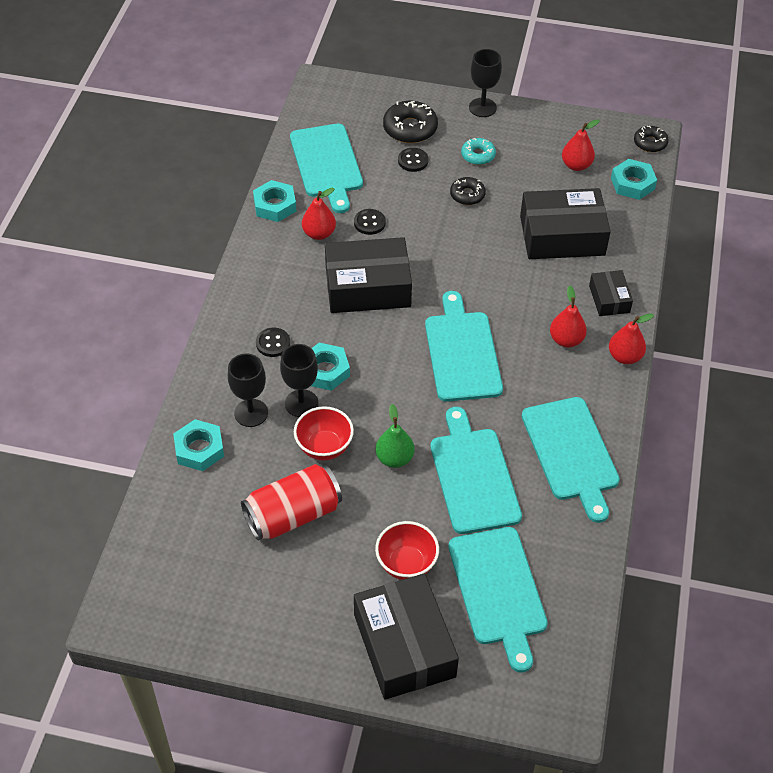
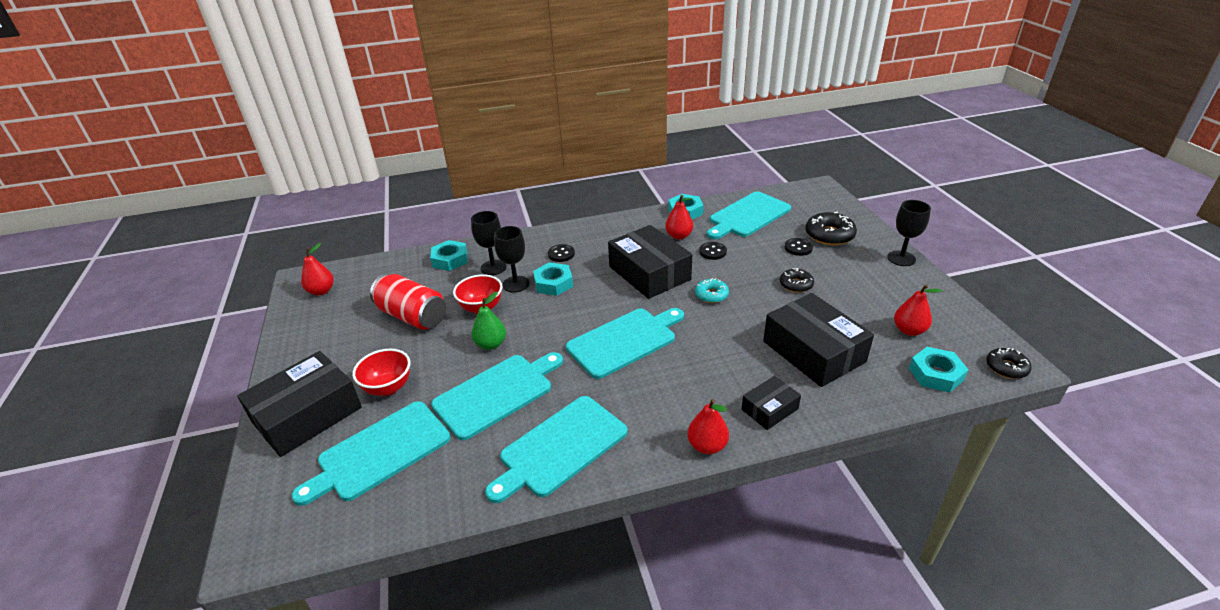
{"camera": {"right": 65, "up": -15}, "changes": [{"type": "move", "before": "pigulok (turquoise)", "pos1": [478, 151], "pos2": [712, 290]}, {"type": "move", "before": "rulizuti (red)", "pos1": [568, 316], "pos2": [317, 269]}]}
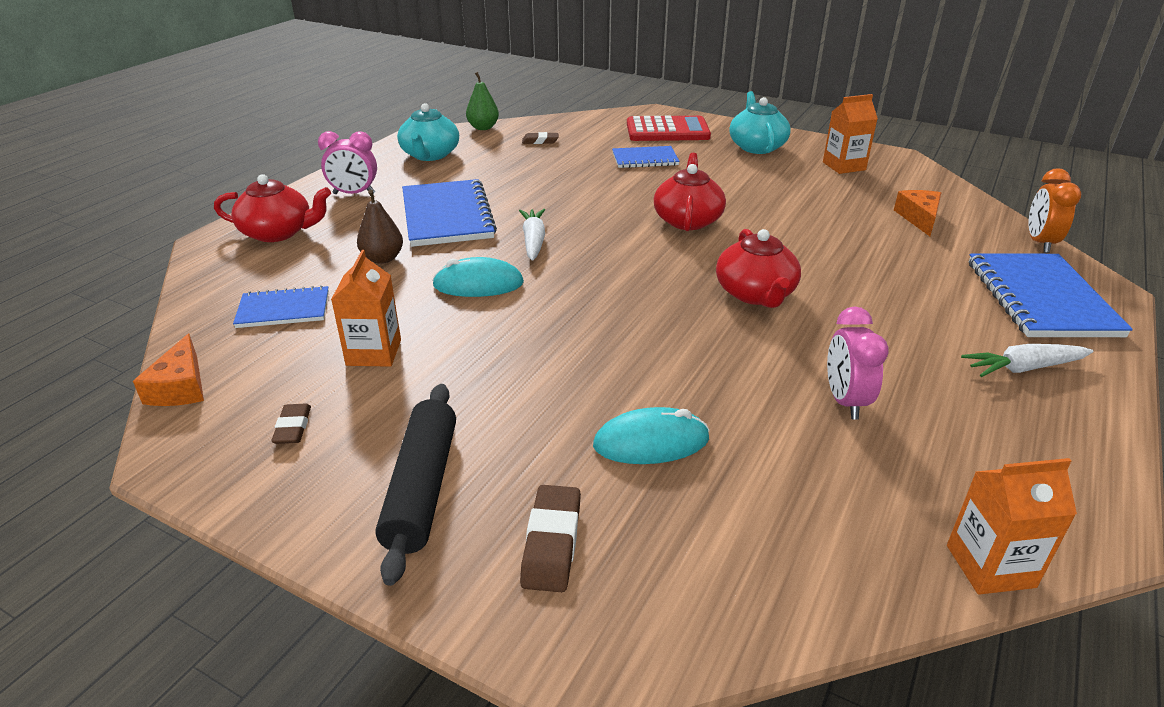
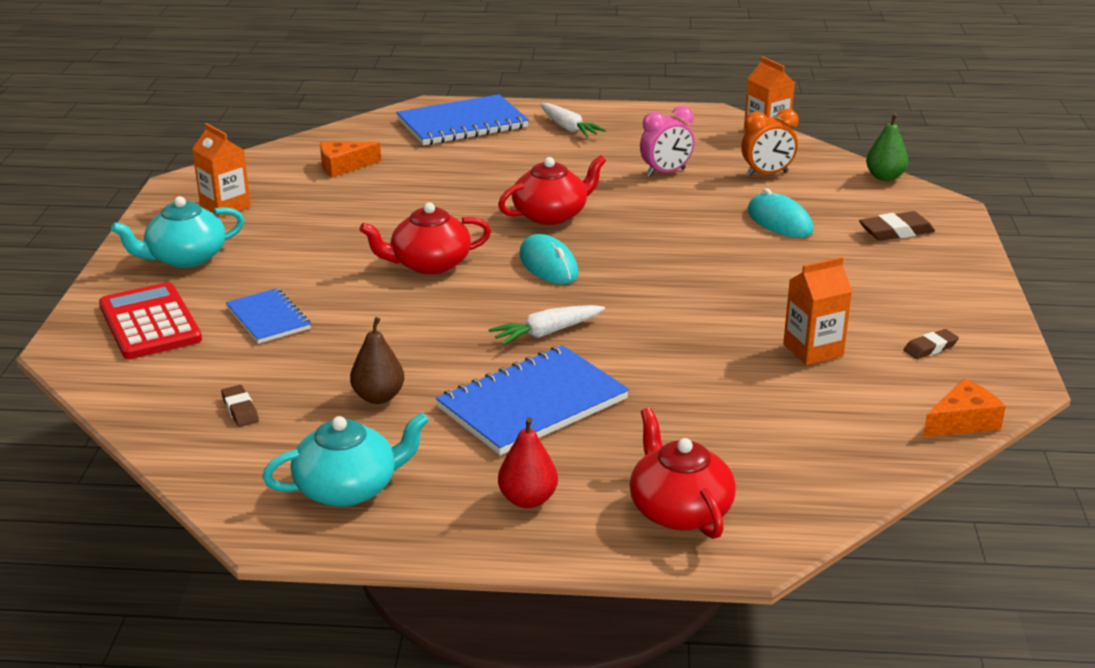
{"camera": {"right": -115, "up": -5}, "changes": [{"type": "delete", "before": "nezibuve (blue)", "pos1": [281, 306]}, {"type": "delete", "before": "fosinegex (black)", "pos1": [415, 485]}, {"type": "move", "before": "rulizuti (brown)", "pos1": [380, 227], "pos2": [377, 360]}, {"type": "move", "before": "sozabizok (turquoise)", "pos1": [478, 277], "pos2": [549, 259]}, {"type": "move", "before": "rulizuti (green)", "pos1": [482, 101], "pos2": [887, 147]}, {"type": "move", "before": "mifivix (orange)", "pos1": [1055, 211], "pos2": [770, 143]}, {"type": "replace", "before": "mifivix (pink)", "after": "rulizuti (red)", "pos1": [347, 162], "pos2": [528, 462]}]}
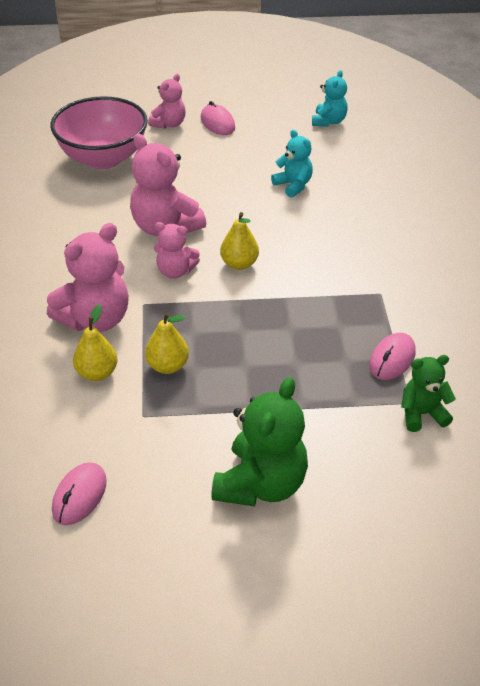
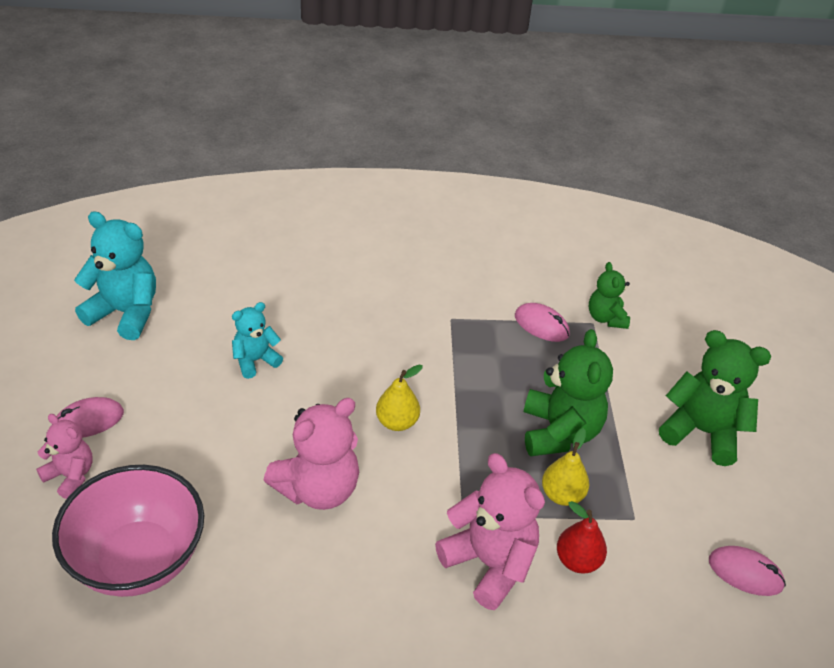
{"camera": {"right": -90, "up": 0}, "changes": [{"type": "delete", "before": "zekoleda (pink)", "pos1": [177, 250]}, {"type": "insert", "after": "zekoleda (green)", "pos2": [568, 392]}, {"type": "recolor", "before": "rulizuti (yellow)", "after": "rulizuti (red)", "pos1": [95, 342], "pos2": [582, 537]}, {"type": "resize", "before": "zekoleda (turquoise)", "pos1": [330, 98], "pos2": [115, 275], "scale": 1.71}]}
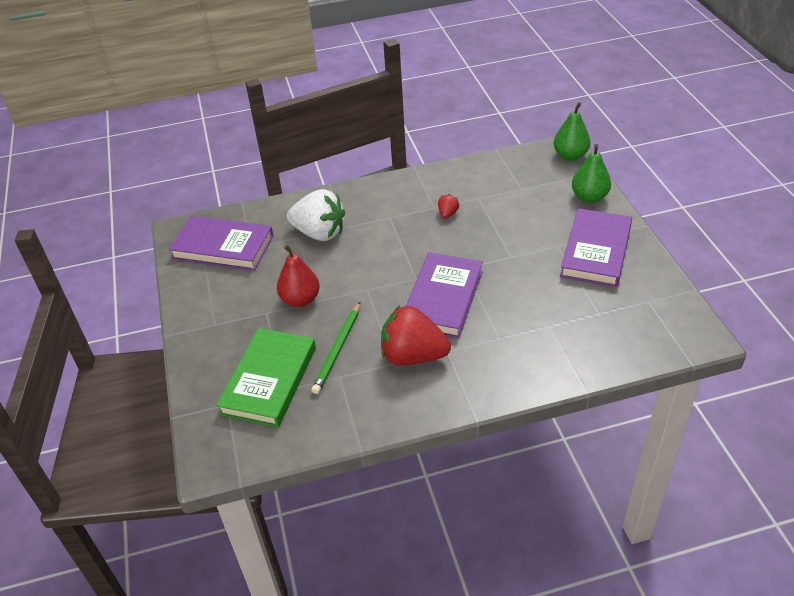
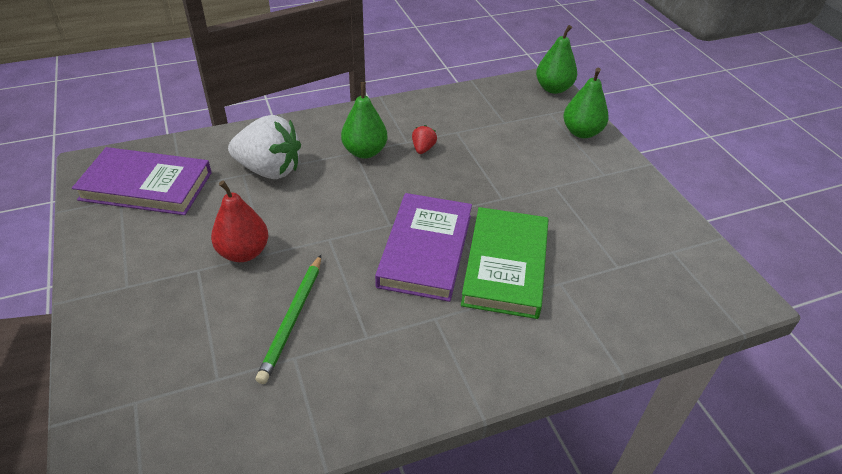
{"camera": {"right": -10, "up": 0}, "changes": [{"type": "delete", "before": "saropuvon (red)", "pos1": [416, 336]}, {"type": "delete", "before": "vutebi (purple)", "pos1": [596, 247]}, {"type": "insert", "after": "rulizuti (green)", "pos2": [364, 120]}, {"type": "move", "before": "vutebi (green)", "pos1": [266, 377], "pos2": [504, 263]}]}
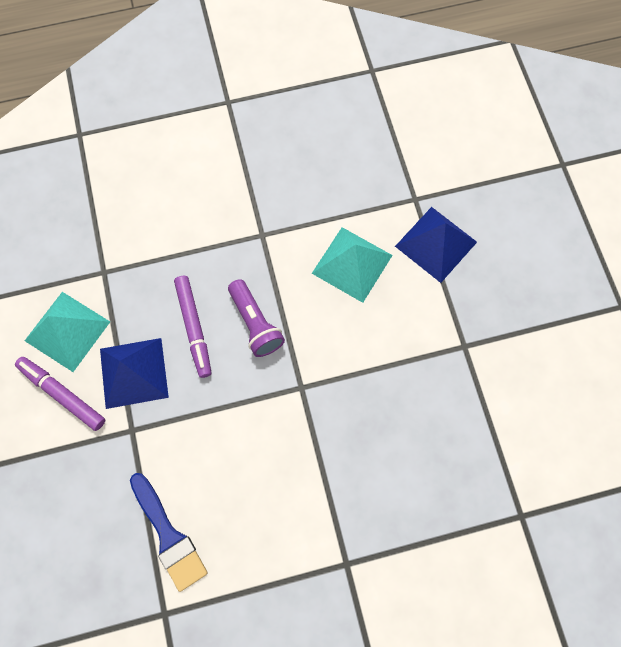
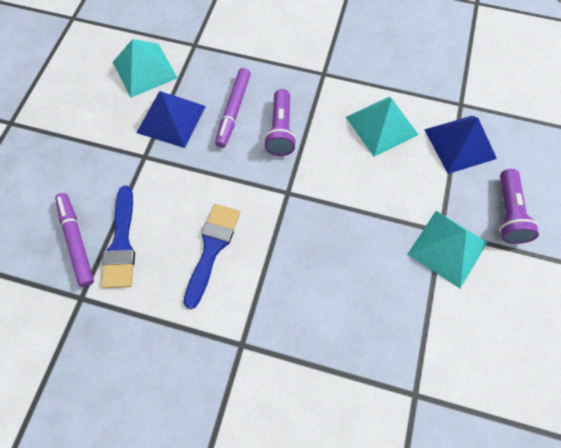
{"camera": {"right": 30, "up": -5}, "changes": [{"type": "insert", "after": "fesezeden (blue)", "pos2": [212, 256]}, {"type": "insert", "after": "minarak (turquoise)", "pos2": [447, 249]}, {"type": "insert", "after": "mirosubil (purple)", "pos2": [519, 206]}, {"type": "move", "before": "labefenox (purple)", "pos1": [60, 394], "pos2": [74, 240]}]}
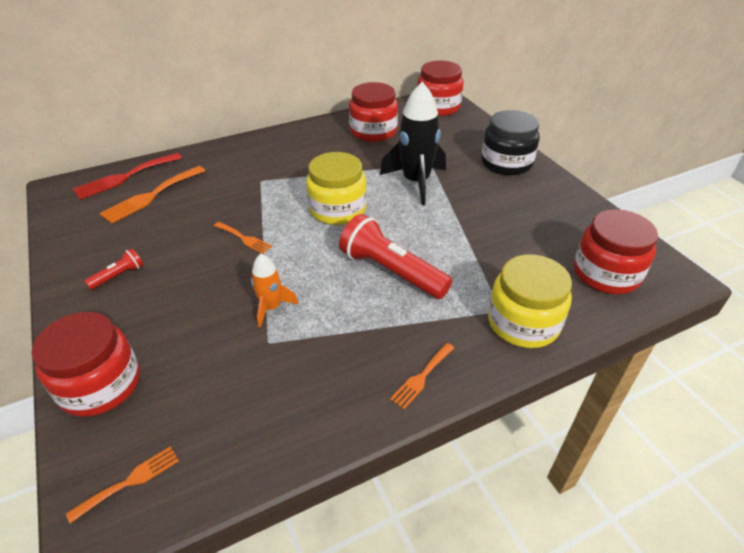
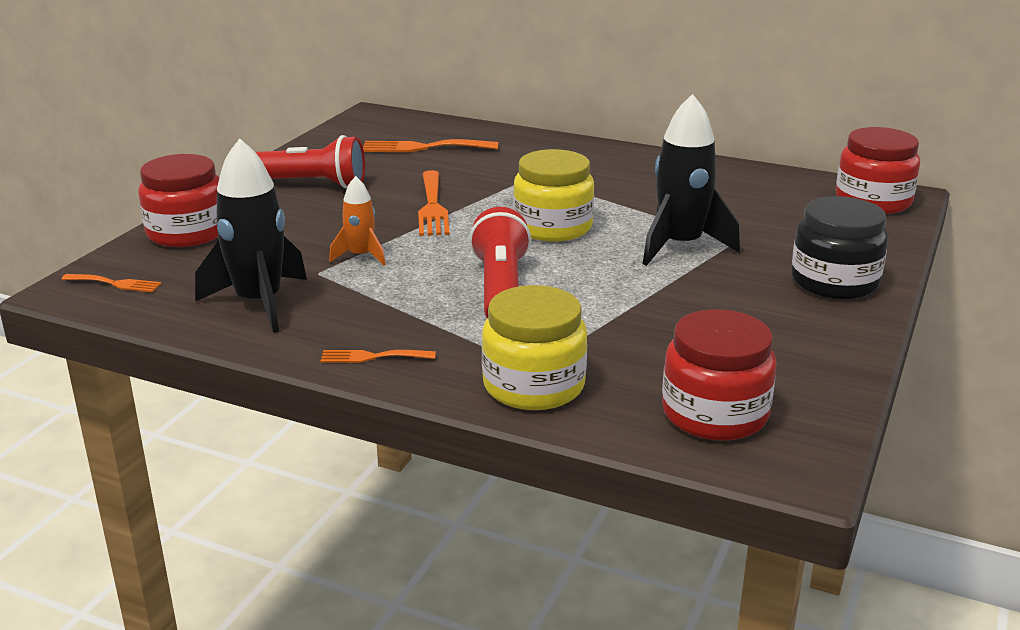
{"camera": {"right": 50, "up": -15}, "changes": [{"type": "delete", "before": "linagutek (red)", "pos1": [127, 176]}, {"type": "delete", "before": "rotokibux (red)", "pos1": [373, 112]}, {"type": "insert", "after": "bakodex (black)", "pos2": [251, 236]}, {"type": "resize", "before": "mirosubil (red)", "pos1": [114, 269], "pos2": [310, 161], "scale": 2.13}, {"type": "resize", "before": "linagutek (orange)", "pos1": [243, 238], "pos2": [434, 203], "scale": 1.73}]}
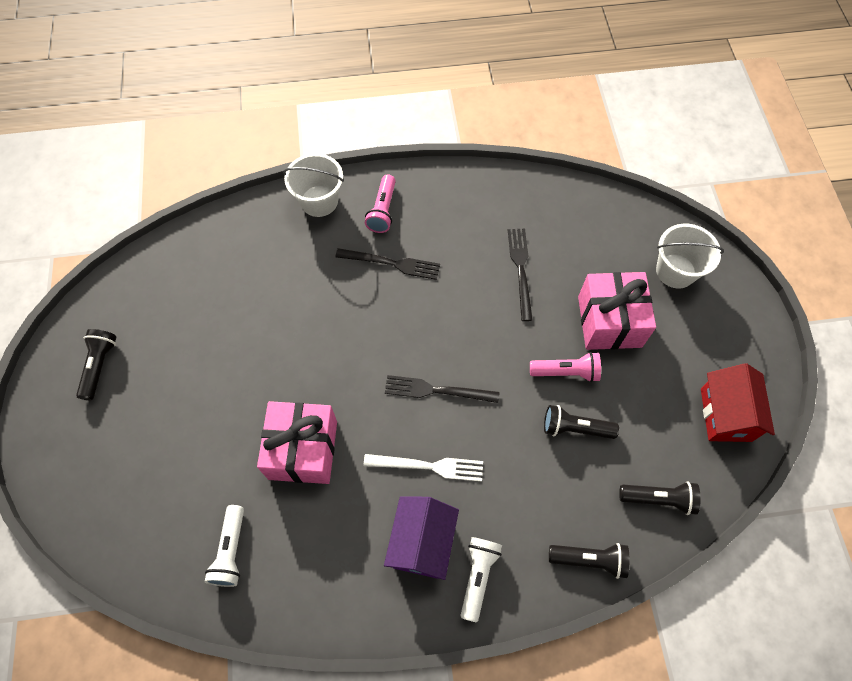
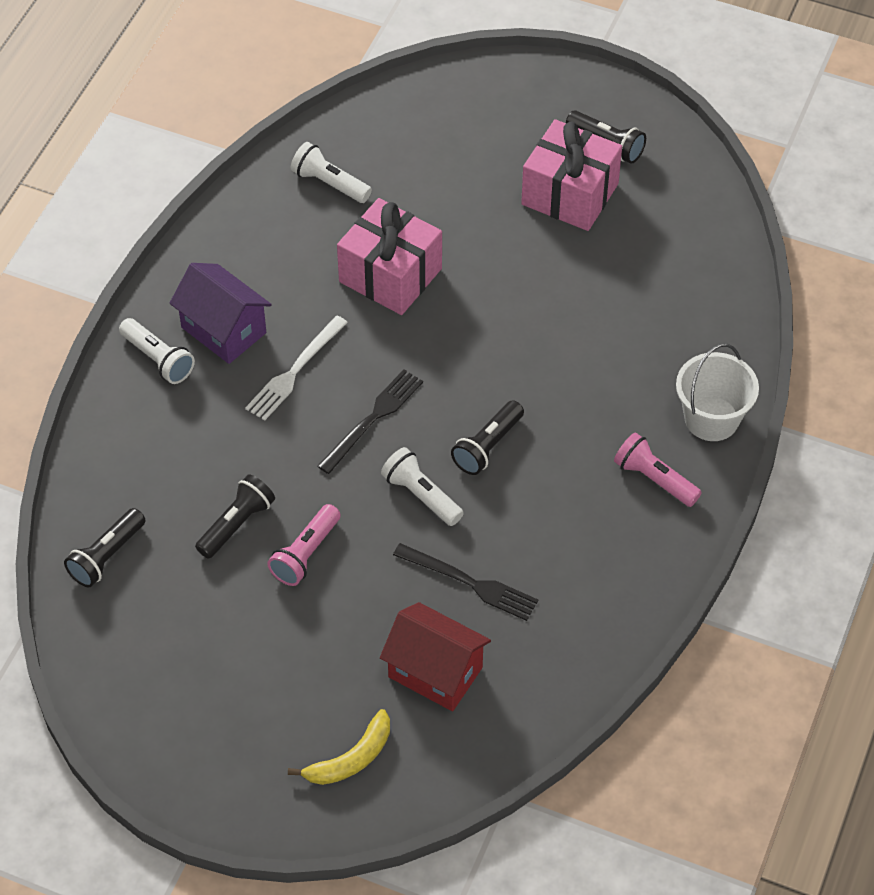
{"camera": {"right": 120, "up": -10}, "changes": [{"type": "delete", "before": "linagutek (black)", "pos1": [387, 264]}, {"type": "insert", "after": "mirosubil (white)", "pos2": [422, 486]}, {"type": "move", "before": "mirosubil (black)", "pos1": [589, 561], "pos2": [487, 437]}, {"type": "move", "before": "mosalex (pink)", "pos1": [617, 311], "pos2": [571, 175]}, {"type": "move", "before": "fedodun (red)", "pos1": [738, 402], "pos2": [435, 656]}, {"type": "replace", "before": "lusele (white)", "after": "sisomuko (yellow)", "pos1": [690, 256], "pos2": [339, 747]}]}
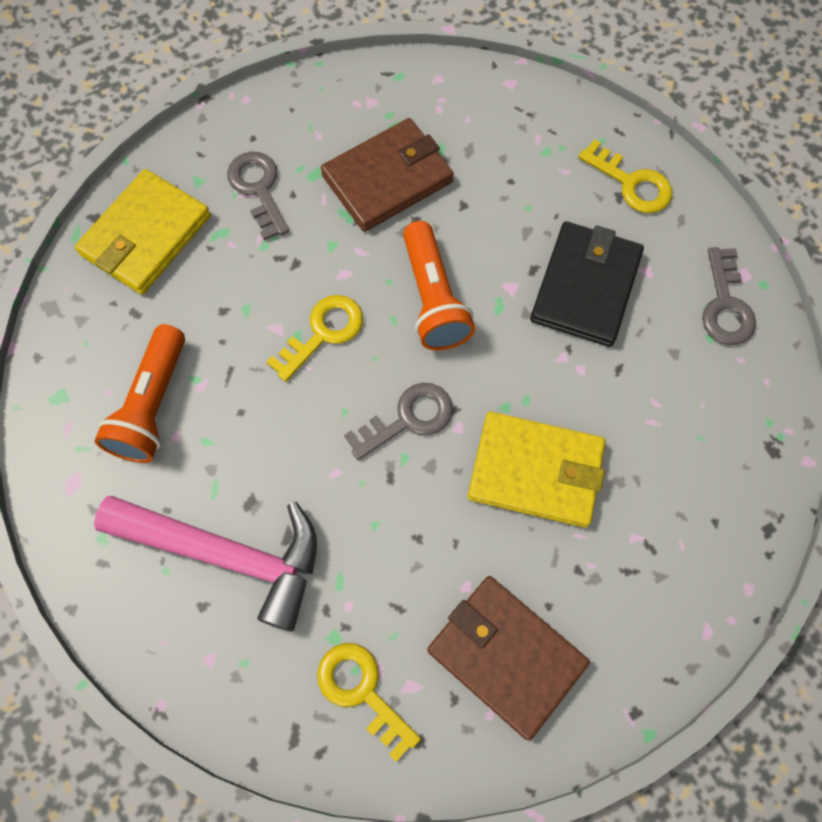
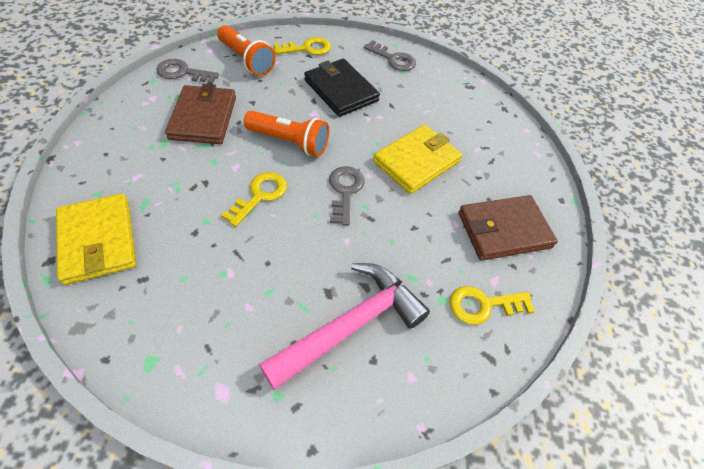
{"camera": {"right": -60, "up": -15}, "changes": [{"type": "move", "before": "mirosubil (orange)", "pos1": [140, 393], "pos2": [246, 50]}, {"type": "move", "before": "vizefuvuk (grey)", "pos1": [258, 196], "pos2": [187, 71]}, {"type": "rotate", "before": "vizefuvuk (yellow)", "pos1": [315, 338], "pos2": [254, 199], "turn": 45}]}
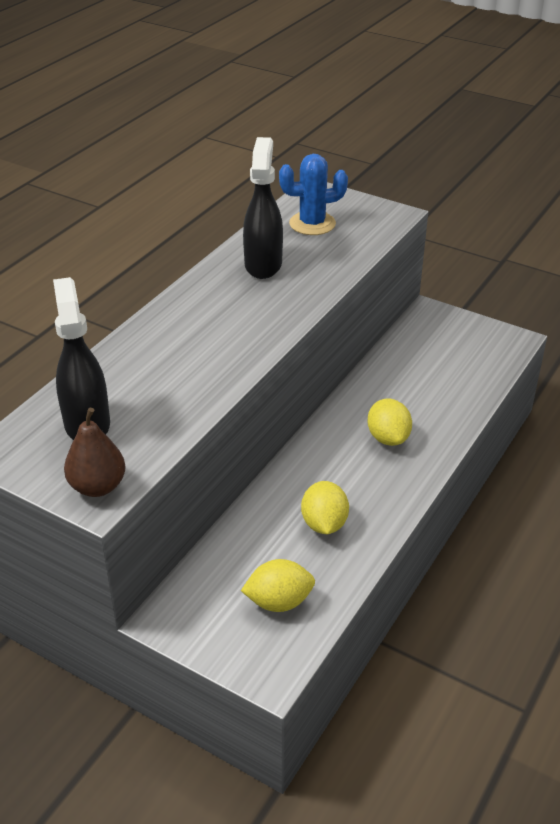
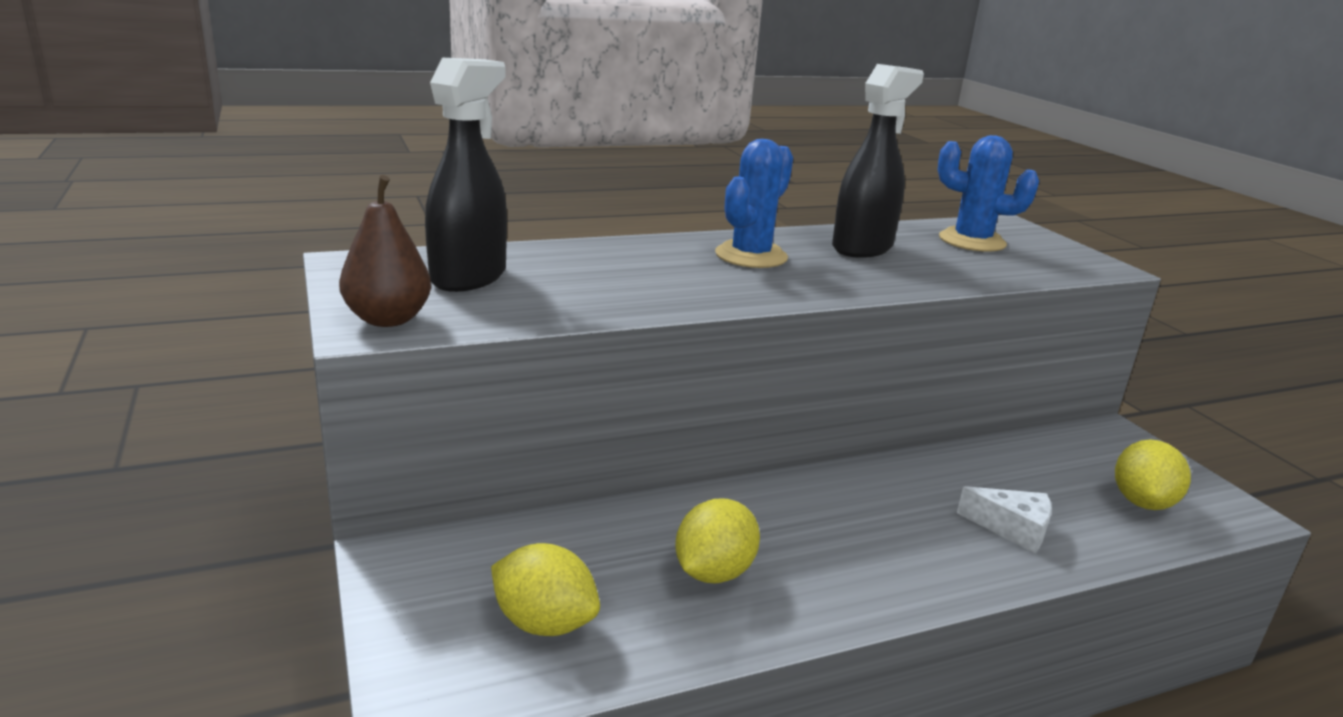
{"camera": {"right": 35, "up": -15}, "changes": [{"type": "insert", "after": "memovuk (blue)", "pos2": [754, 203]}, {"type": "insert", "after": "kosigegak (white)", "pos2": [1004, 519]}, {"type": "move", "before": "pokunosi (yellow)", "pos1": [390, 422], "pos2": [1153, 474]}]}
